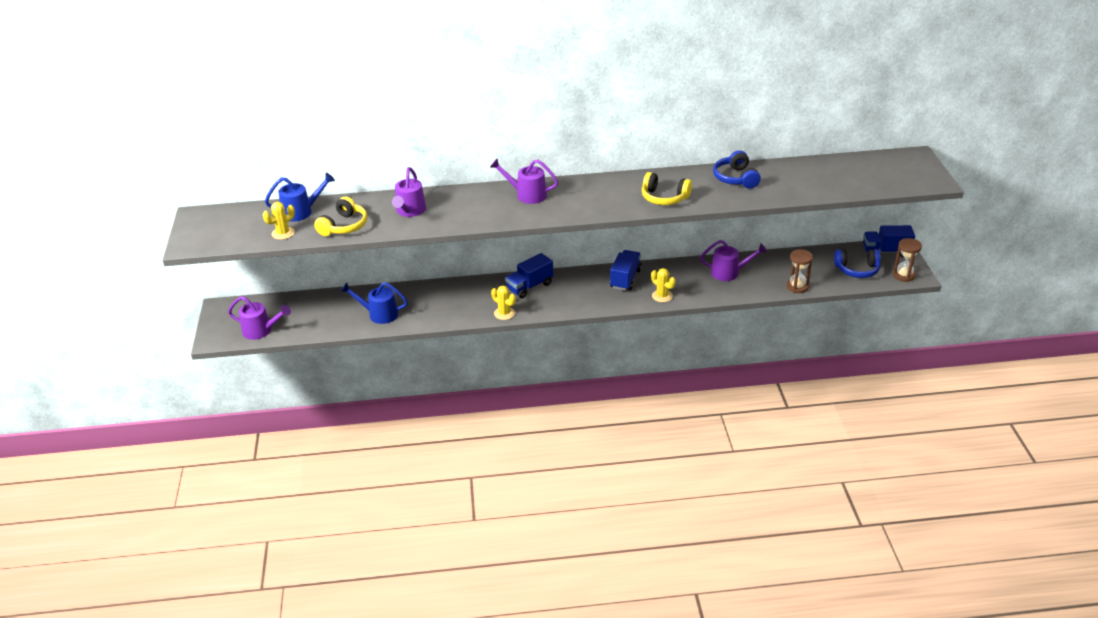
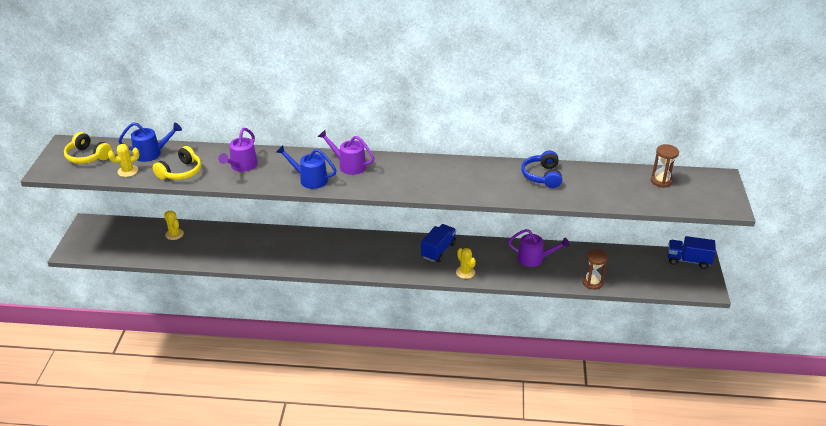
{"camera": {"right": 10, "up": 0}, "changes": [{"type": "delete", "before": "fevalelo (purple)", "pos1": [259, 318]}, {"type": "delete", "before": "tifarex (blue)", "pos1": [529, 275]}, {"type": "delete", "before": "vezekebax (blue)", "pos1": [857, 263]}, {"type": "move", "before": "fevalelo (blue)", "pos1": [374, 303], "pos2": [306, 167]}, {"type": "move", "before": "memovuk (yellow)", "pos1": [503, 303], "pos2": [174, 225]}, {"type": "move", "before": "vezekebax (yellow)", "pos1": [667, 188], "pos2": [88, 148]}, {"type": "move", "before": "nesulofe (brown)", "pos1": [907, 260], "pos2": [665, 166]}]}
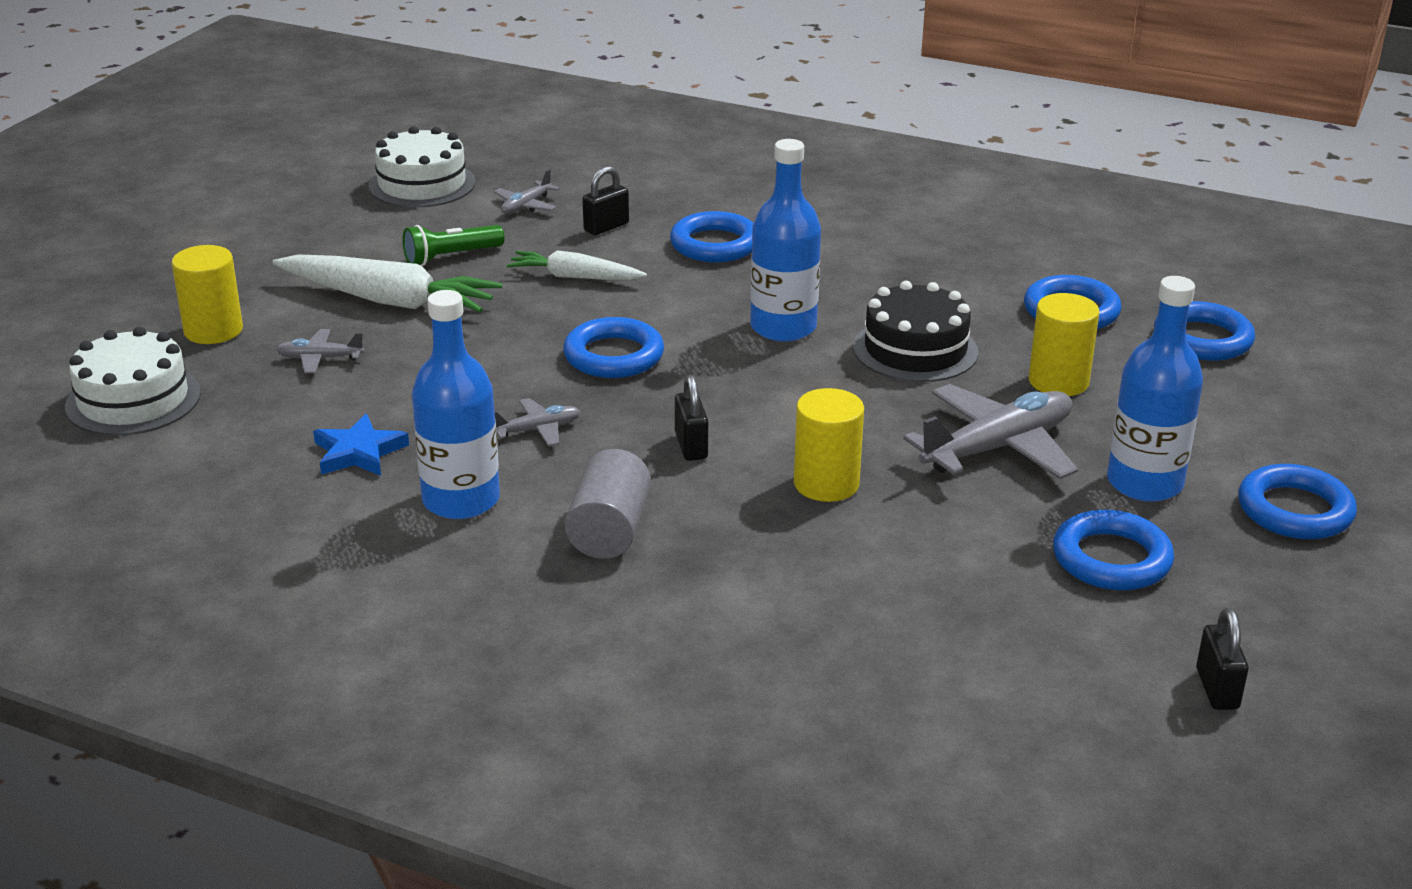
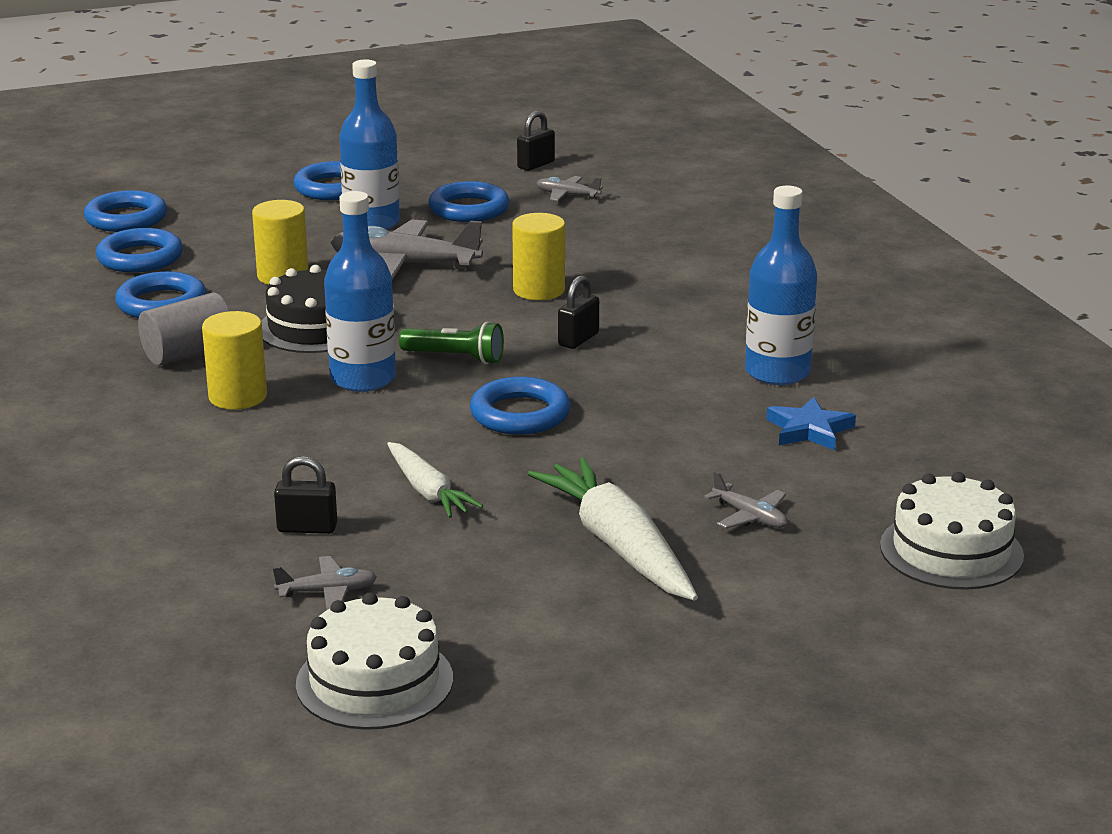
{"camera": {"right": -135, "up": -5}, "changes": [{"type": "move", "before": "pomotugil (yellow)", "pos1": [207, 294], "pos2": [234, 360]}, {"type": "move", "before": "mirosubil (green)", "pos1": [453, 245], "pos2": [451, 342]}, {"type": "move", "before": "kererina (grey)", "pos1": [537, 422], "pos2": [569, 188]}, {"type": "move", "before": "pomotugil (grey)", "pos1": [608, 504], "pos2": [184, 328]}, {"type": "move", "before": "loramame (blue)", "pos1": [712, 237], "pos2": [125, 211]}]}
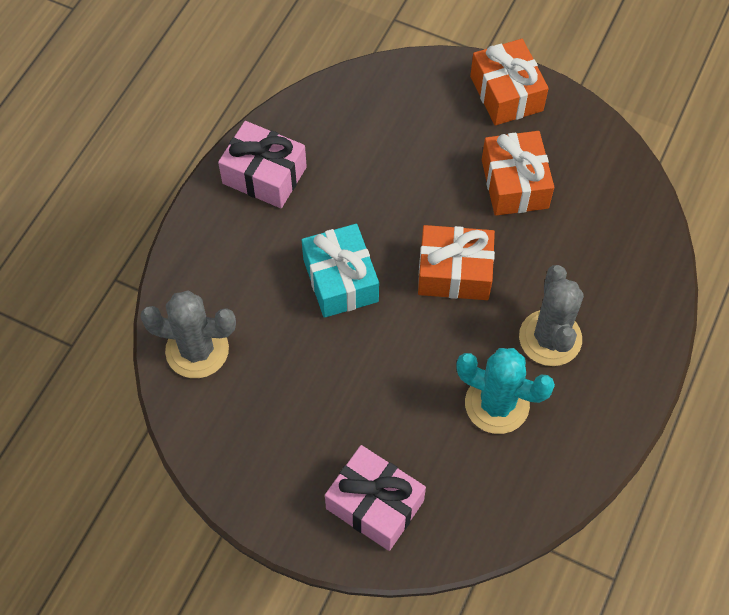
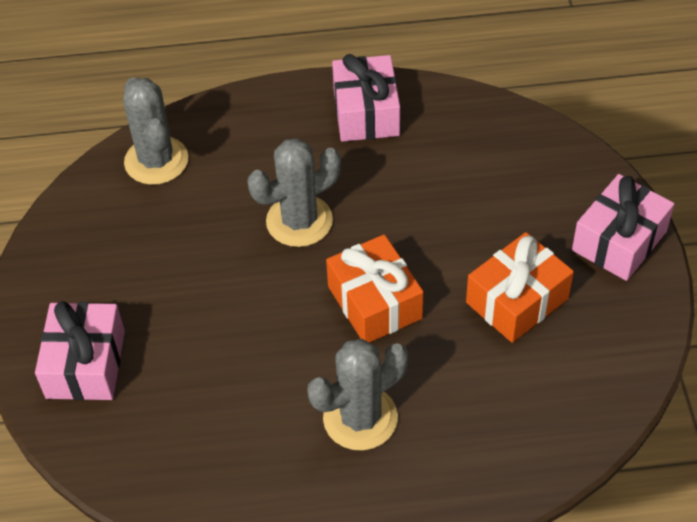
{"camera": {"right": 60, "up": -10}, "changes": [{"type": "delete", "before": "memovuk (turquoise)", "pos1": [505, 391]}, {"type": "replace", "before": "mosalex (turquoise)", "after": "memovuk (grey)", "pos1": [340, 271], "pos2": [294, 192]}, {"type": "recolor", "before": "mosalex (orange)", "after": "mosalex (pink)", "pos1": [509, 82], "pos2": [623, 227]}]}
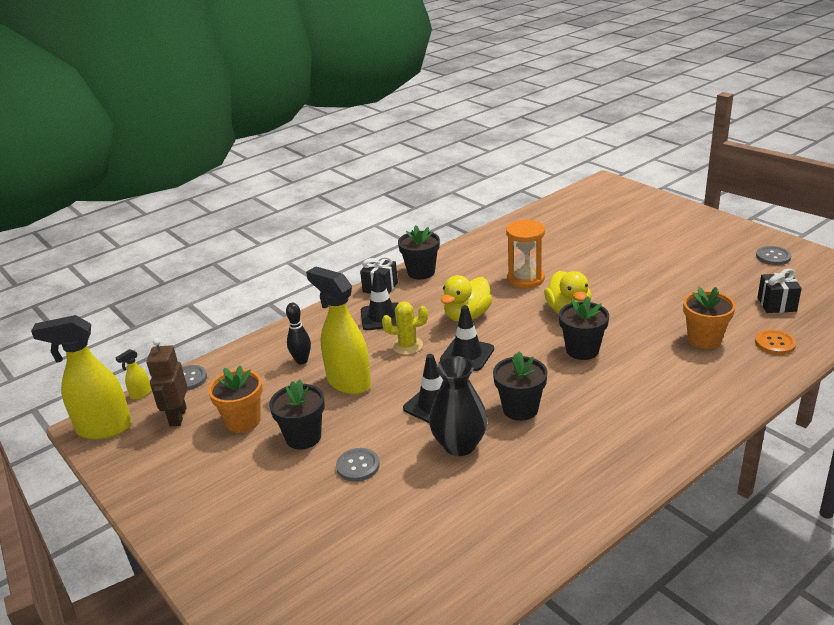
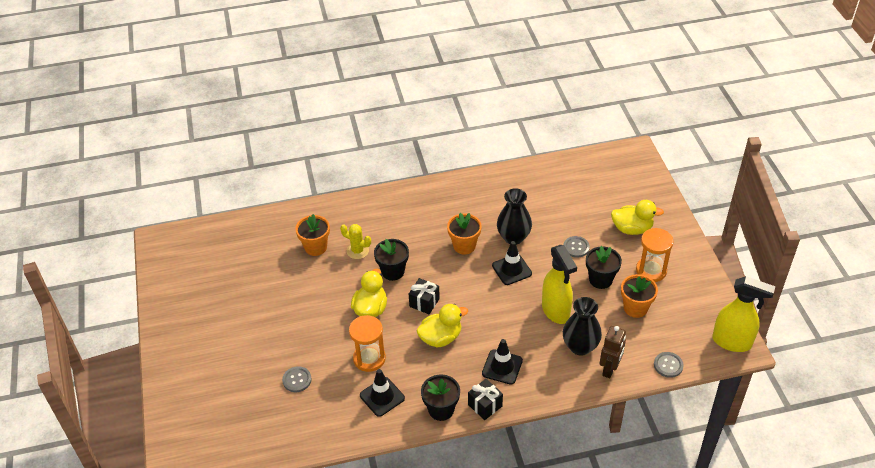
{"camera": {"right": -155, "up": 15}, "changes": [{"type": "delete", "before": "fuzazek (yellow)", "pos1": [133, 374]}, {"type": "delete", "before": "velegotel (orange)", "pos1": [775, 342]}, {"type": "insert", "after": "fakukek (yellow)", "pos2": [637, 217]}, {"type": "insert", "after": "nesulofe (orange)", "pos2": [654, 255]}, {"type": "move", "before": "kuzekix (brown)", "pos1": [166, 382], "pos2": [613, 352]}, {"type": "move", "before": "memovuk (yellow)", "pos1": [405, 328], "pos2": [355, 241]}, {"type": "move", "before": "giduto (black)", "pos1": [467, 338], "pos2": [382, 393]}, {"type": "move", "before": "velegotel (grey)", "pos1": [773, 255], "pos2": [297, 379]}, {"type": "move", "before": "mosalex (black)", "pos1": [779, 291], "pos2": [424, 296]}, {"type": "replace", "before": "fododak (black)", "after": "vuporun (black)", "pos1": [298, 333], "pos2": [582, 326]}, {"type": "recolor", "before": "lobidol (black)", "after": "lobidol (orange)", "pos1": [520, 386], "pos2": [464, 233]}]}
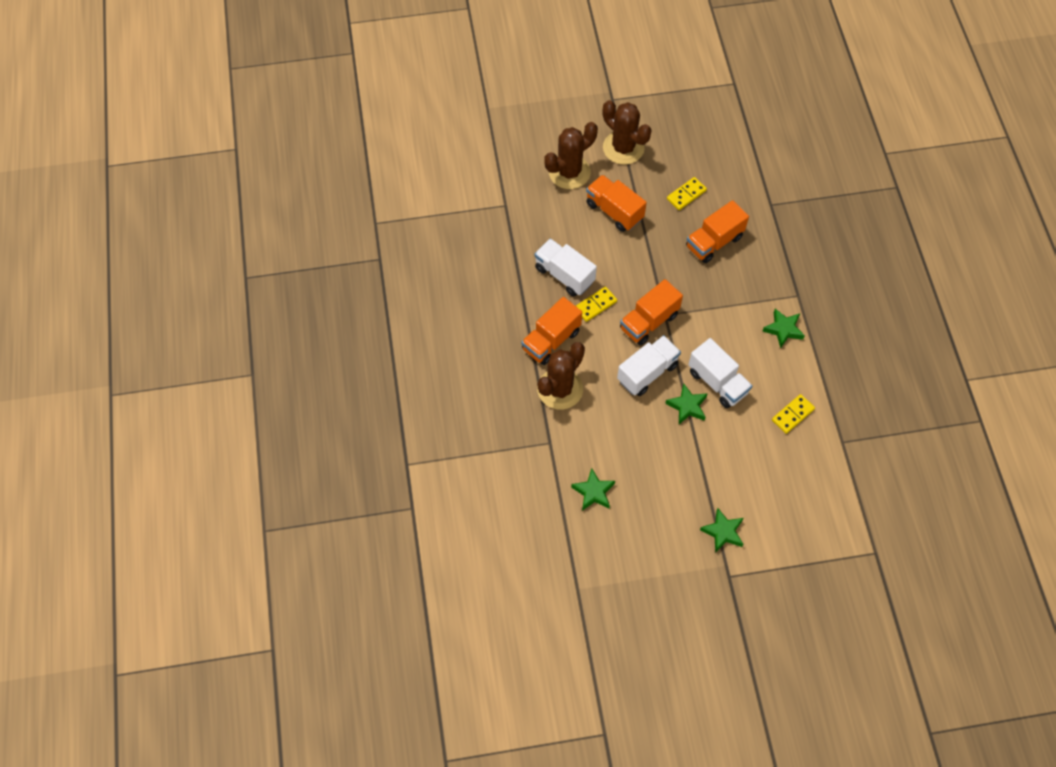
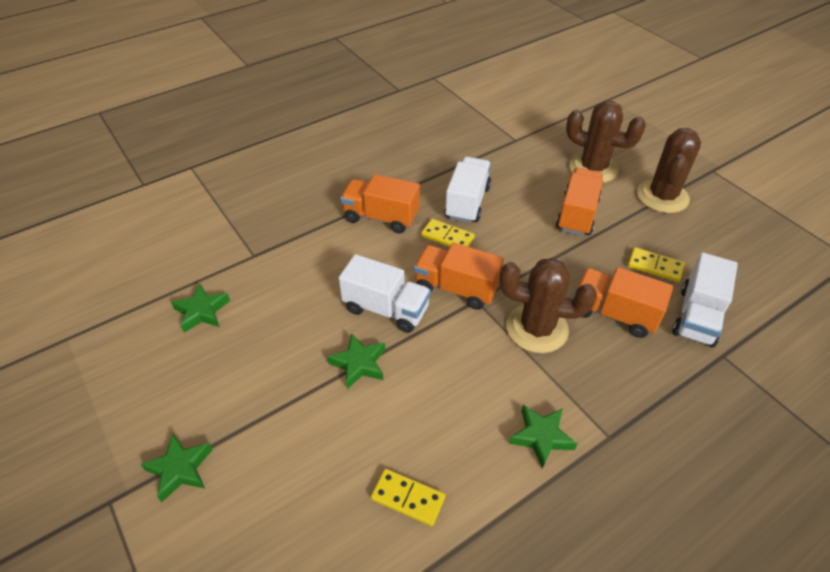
{"camera": {"right": 65, "up": -15}, "changes": [{"type": "move", "before": "memovuk (brown)", "pos1": [561, 376], "pos2": [548, 305]}, {"type": "move", "before": "tifarex (white)", "pos1": [720, 373], "pos2": [705, 299]}]}
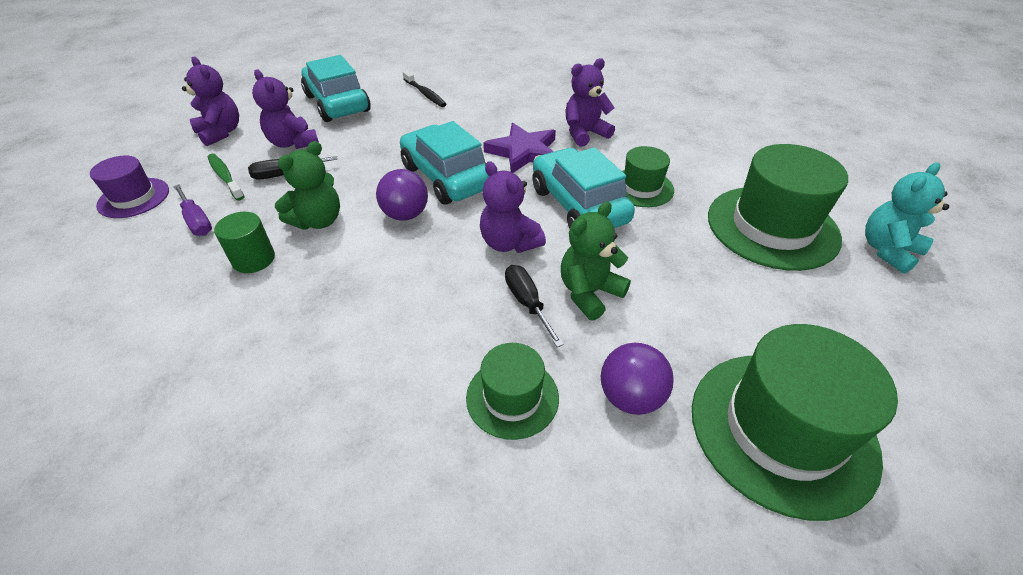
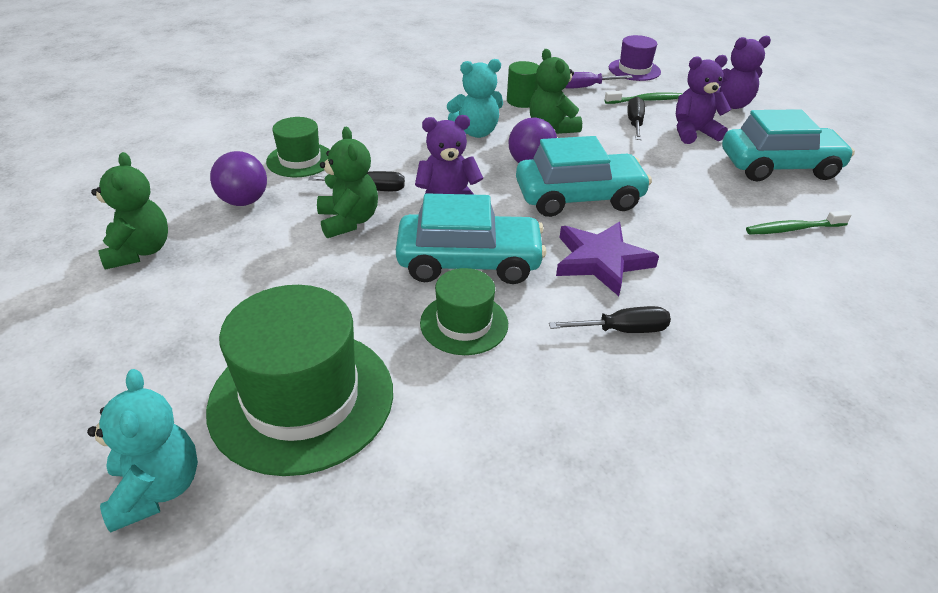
{"camera": {"right": 115, "up": -5}, "changes": [{"type": "insert", "after": "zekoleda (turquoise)", "pos2": [475, 98]}, {"type": "replace", "before": "zekoleda (purple)", "after": "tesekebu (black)", "pos1": [590, 102], "pos2": [610, 319]}, {"type": "replace", "before": "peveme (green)", "after": "zekoleda (green)", "pos1": [795, 422], "pos2": [129, 211]}, {"type": "recolor", "before": "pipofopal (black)", "after": "pipofopal (green)", "pos1": [424, 88], "pos2": [799, 222]}]}
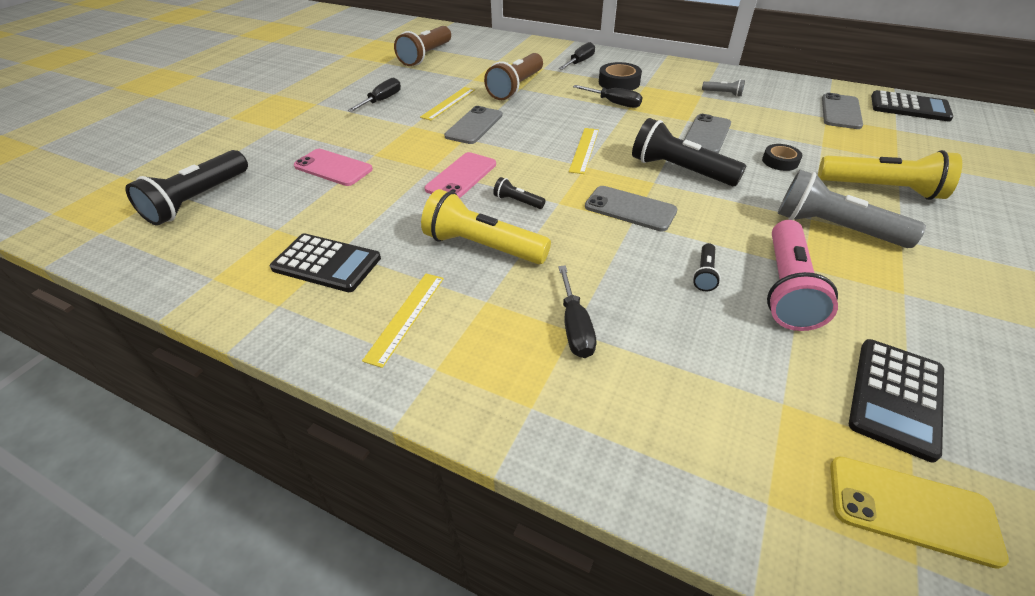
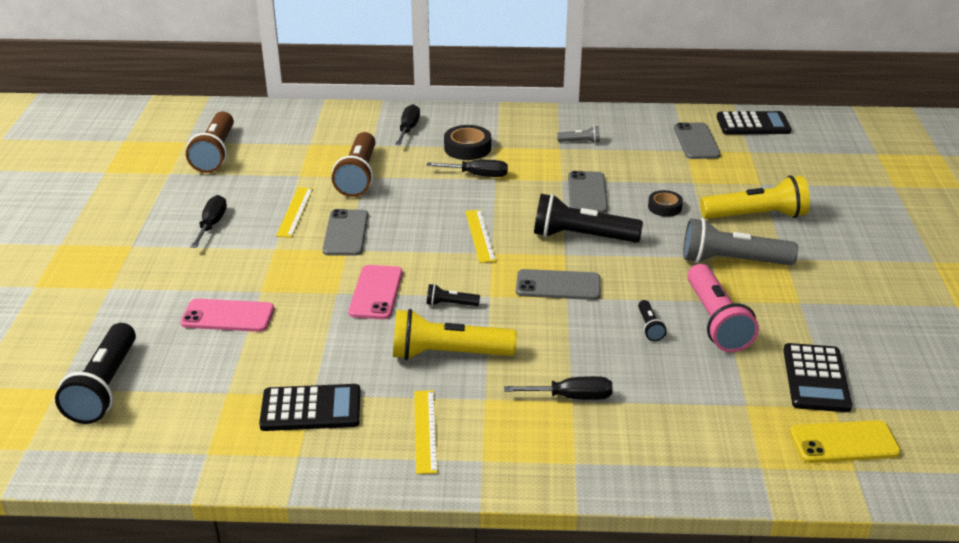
{"camera": {"right": -25, "up": -10}, "changes": [{"type": "rotate", "before": "tesekebu (black)", "pos1": [577, 311], "pos2": [558, 388], "turn": -60}]}
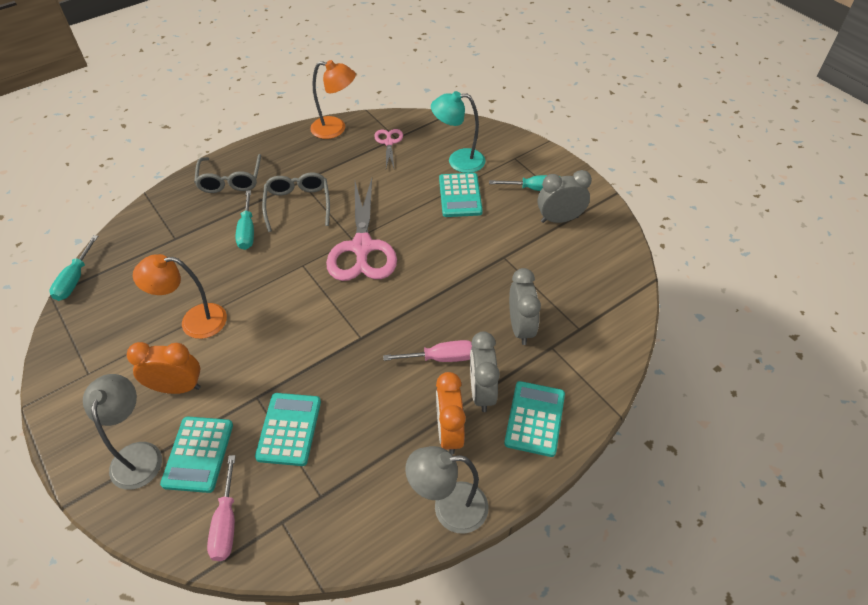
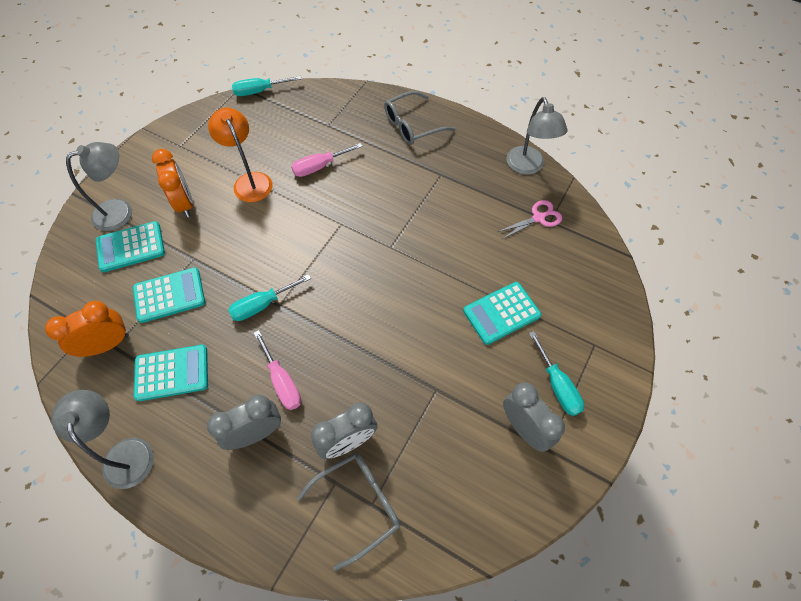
{"camera": {"right": 65, "up": 10}, "changes": [{"type": "delete", "before": "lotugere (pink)", "pos1": [361, 229]}, {"type": "delete", "before": "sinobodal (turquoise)", "pos1": [458, 132]}, {"type": "move", "before": "tesekebu (pink)", "pos1": [221, 508], "pos2": [327, 160]}, {"type": "move", "before": "tesekebu (turquoise)", "pos1": [245, 220], "pos2": [269, 297]}, {"type": "move", "before": "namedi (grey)", "pos1": [296, 202], "pos2": [349, 512]}, {"type": "move", "before": "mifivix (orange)", "pos1": [451, 413], "pos2": [87, 329]}, {"type": "move", "before": "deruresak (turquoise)", "pos1": [534, 419], "pos2": [171, 373]}, {"type": "recolor", "before": "sinobodal (orange)", "after": "sinobodal (grey)", "pos1": [333, 99], "pos2": [537, 136]}]}
